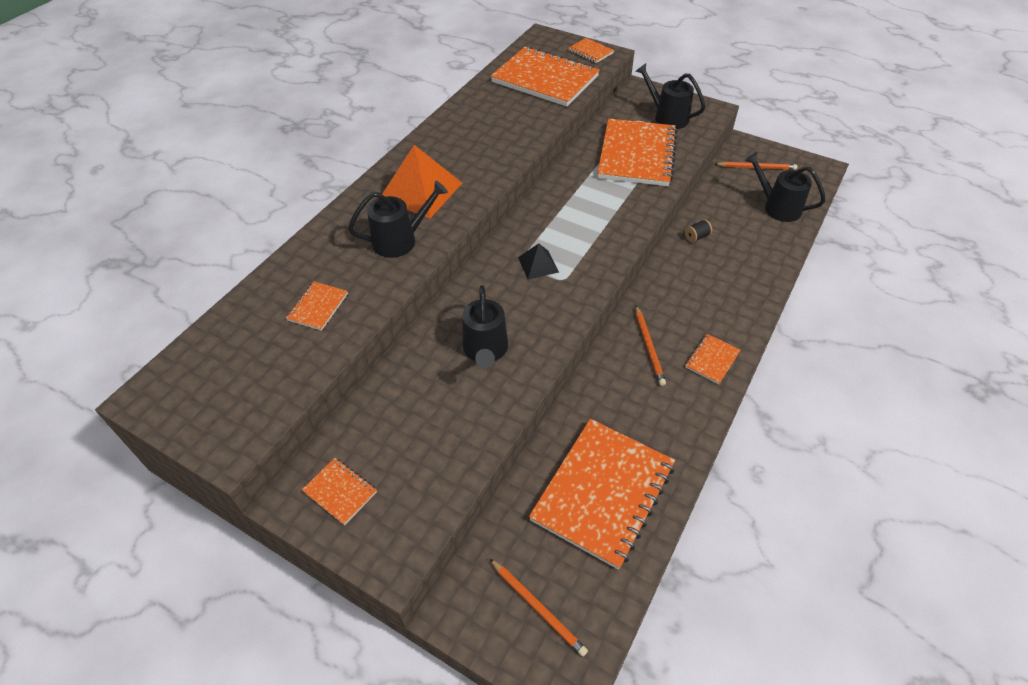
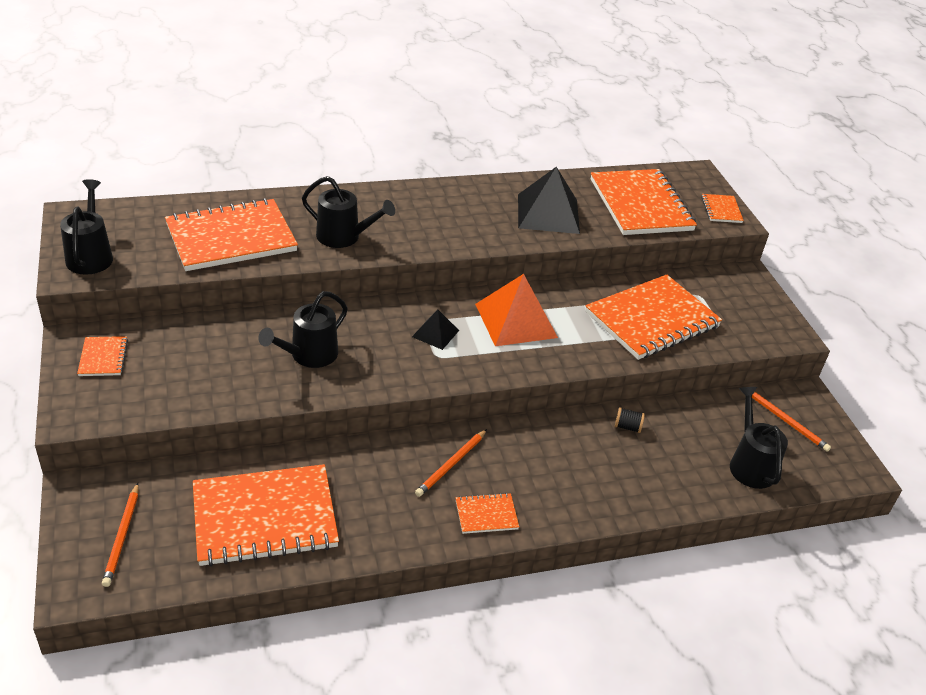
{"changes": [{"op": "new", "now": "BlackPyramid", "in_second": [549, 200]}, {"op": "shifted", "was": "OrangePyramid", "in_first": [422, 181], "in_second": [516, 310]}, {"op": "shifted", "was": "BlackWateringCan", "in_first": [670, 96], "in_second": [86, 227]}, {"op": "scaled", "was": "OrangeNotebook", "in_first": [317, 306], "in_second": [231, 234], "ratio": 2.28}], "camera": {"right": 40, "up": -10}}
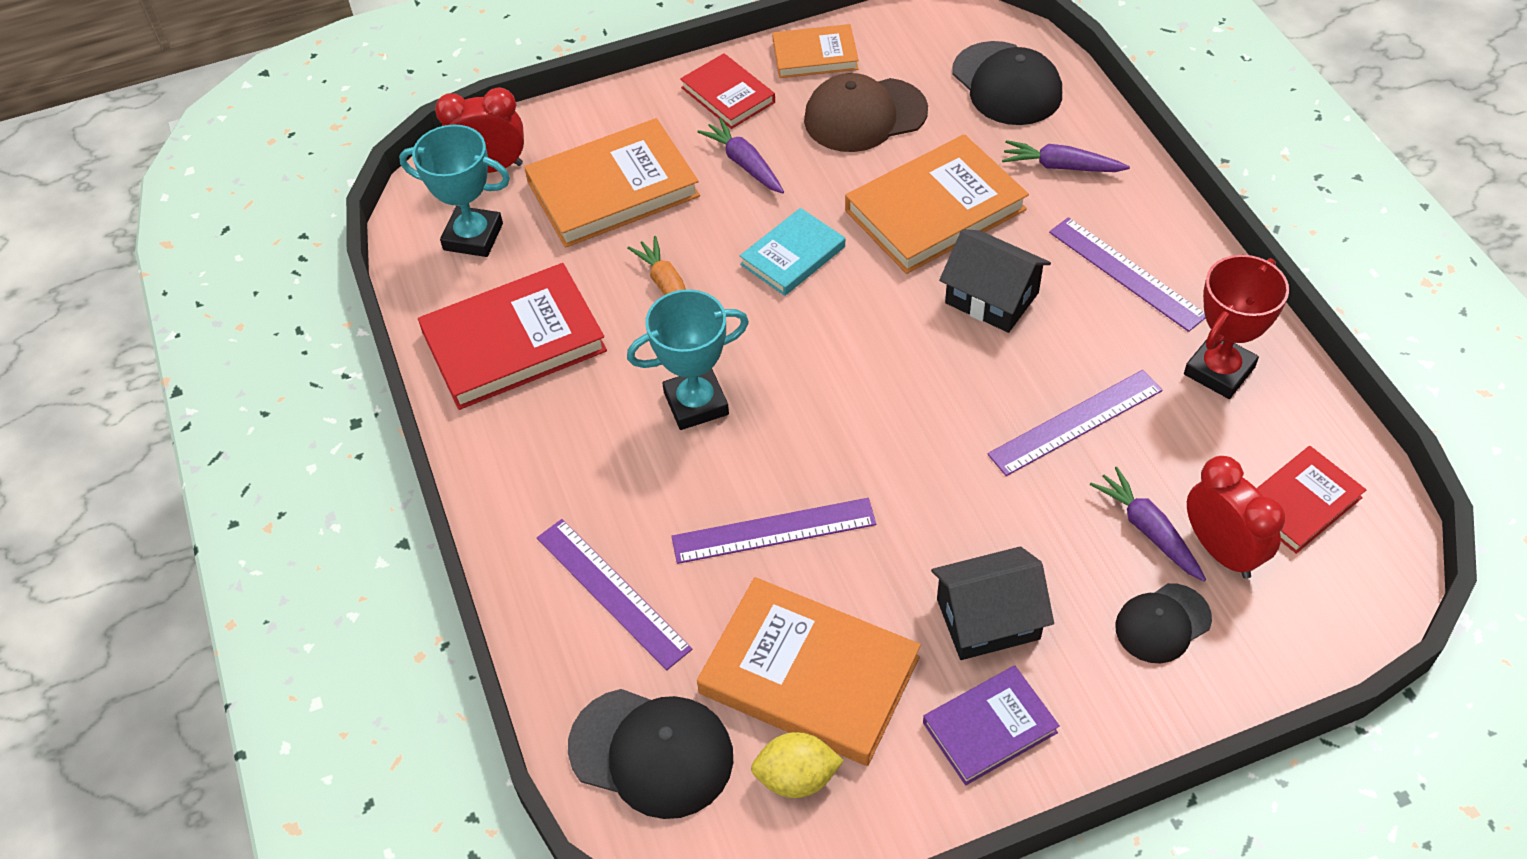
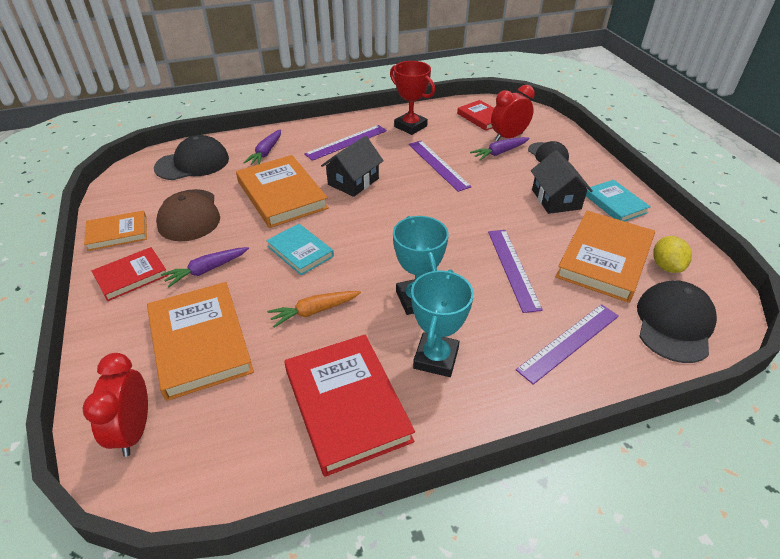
{"changes": [{"op": "shifted", "was": "TurquoiseTrophy", "in_first": [454, 191], "in_second": [442, 323]}, {"op": "repainted", "was": "PurpleBook", "now": "TurquoiseBook", "in_first": [991, 725], "in_second": [618, 201]}, {"op": "rotated", "was": "OrangeBook", "in_first": [815, 51], "in_second": [115, 230], "clockwise": 75}], "camera": {"right": -90, "up": -10}}
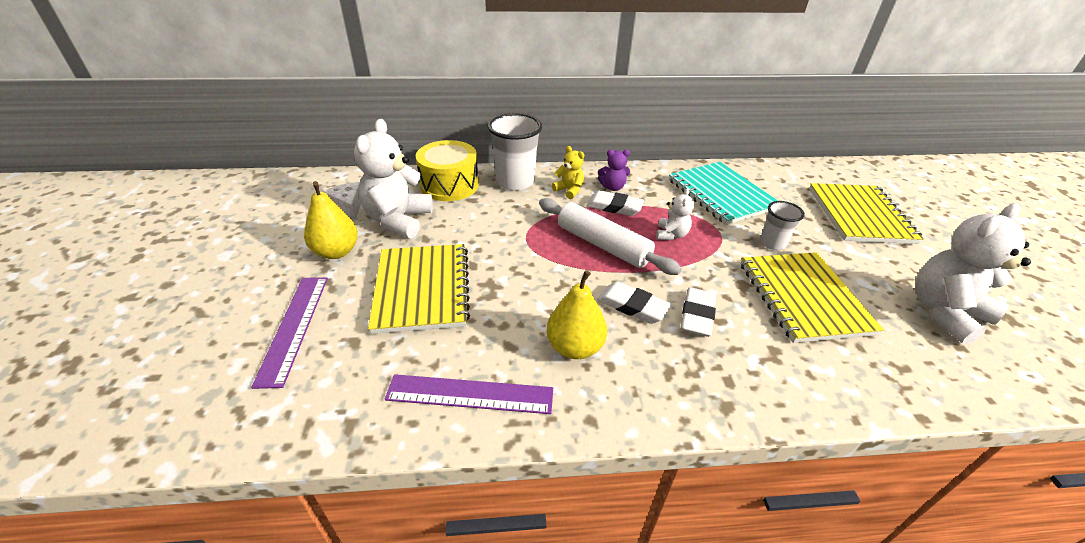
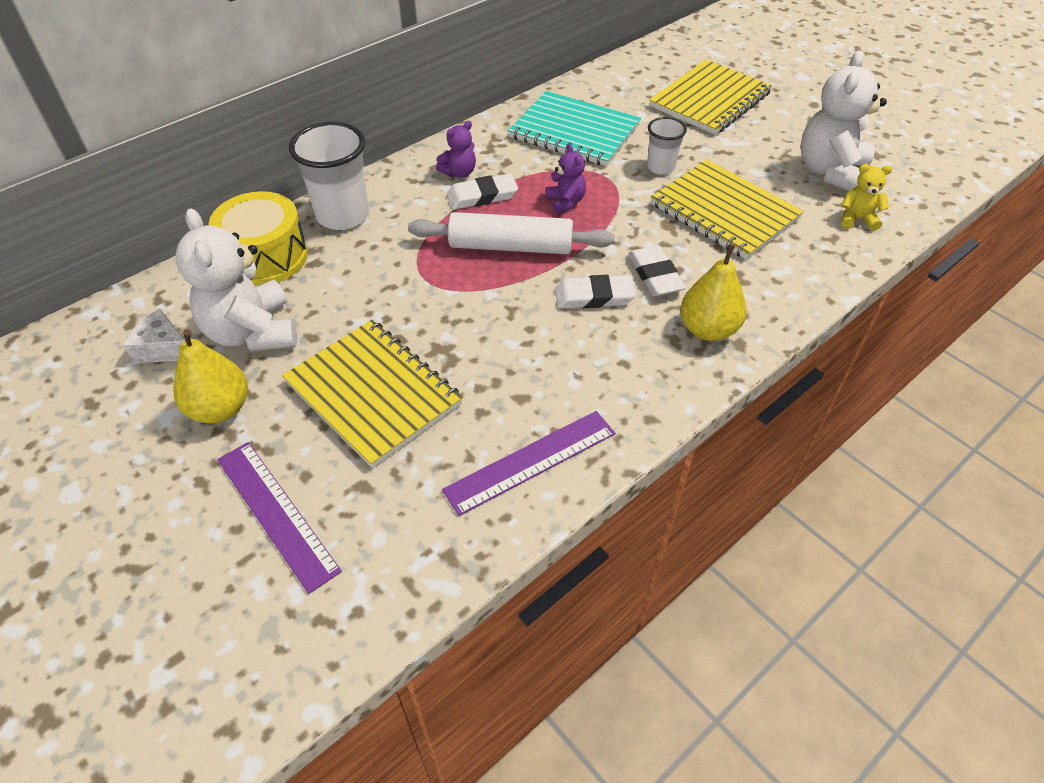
{"changes": [{"op": "shifted", "was": "YellowPear", "in_first": [576, 314], "in_second": [714, 292]}, {"op": "shifted", "was": "YellowTeddyBear", "in_first": [568, 172], "in_second": [866, 197]}, {"op": "repainted", "was": "WhiteTeddyBear", "now": "PurpleTeddyBear", "in_first": [675, 214], "in_second": [566, 179]}, {"op": "rotated", "was": "YellowNotebook", "in_first": [866, 213], "in_second": [710, 97], "clockwise": 75}], "camera": {"right": -35, "up": 10}}
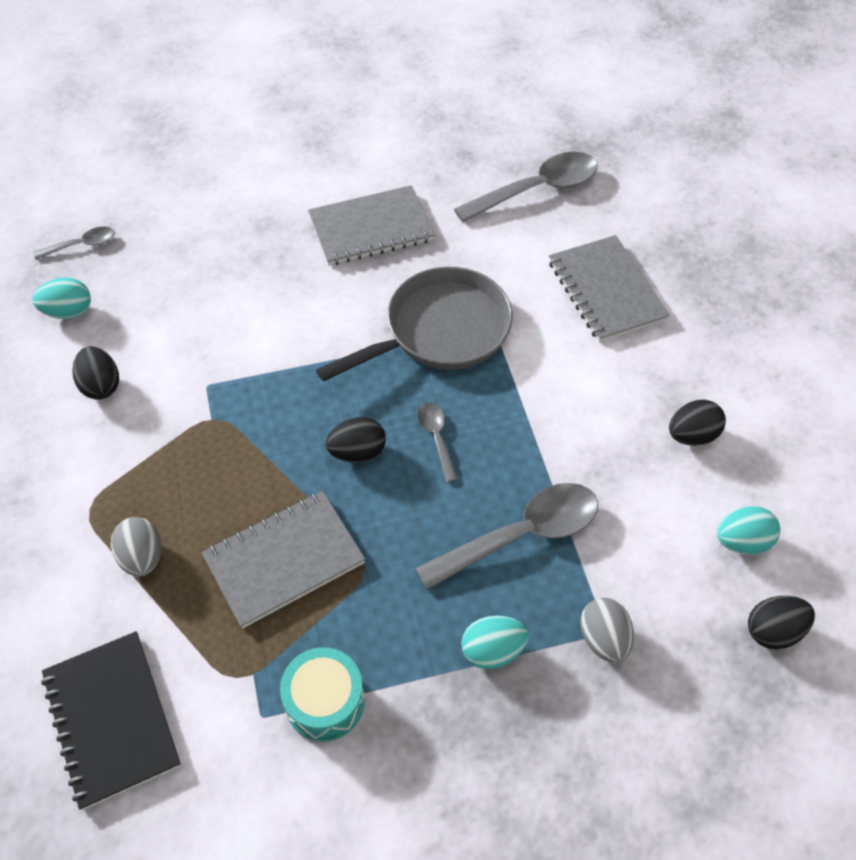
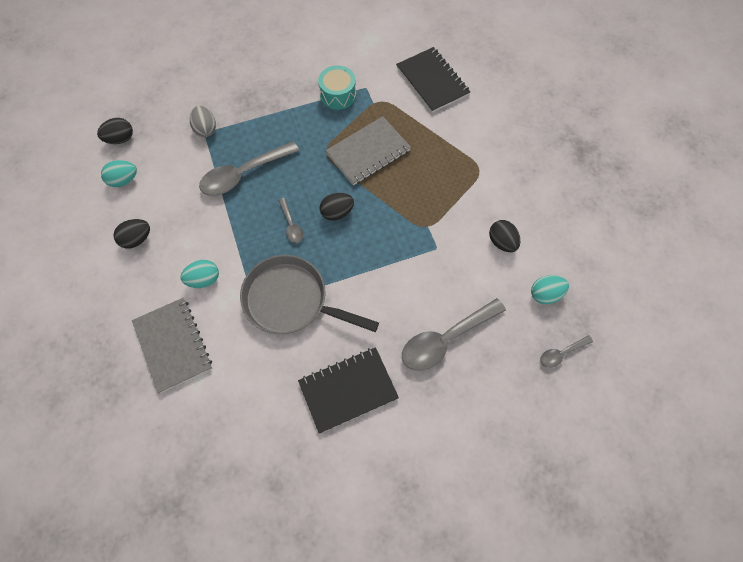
{"changes": [{"op": "gone", "was": "GreyEgg", "in_first": [136, 547]}, {"op": "shifted", "was": "GreySpoon", "in_first": [526, 187], "in_second": [454, 334]}, {"op": "shifted", "was": "TurquoiseEgg", "in_first": [495, 642], "in_second": [199, 274]}, {"op": "repainted", "was": "GreyNotebook", "now": "BlackNotebook", "in_first": [371, 225], "in_second": [348, 390]}, {"op": "rotated", "was": "GreyPan", "in_first": [414, 324], "in_second": [309, 294], "clockwise": 60}], "camera": {"right": 175, "up": 10}}
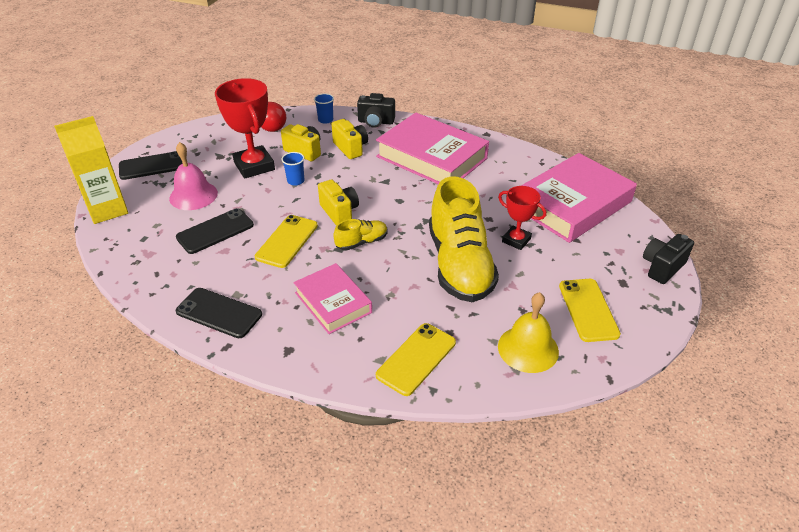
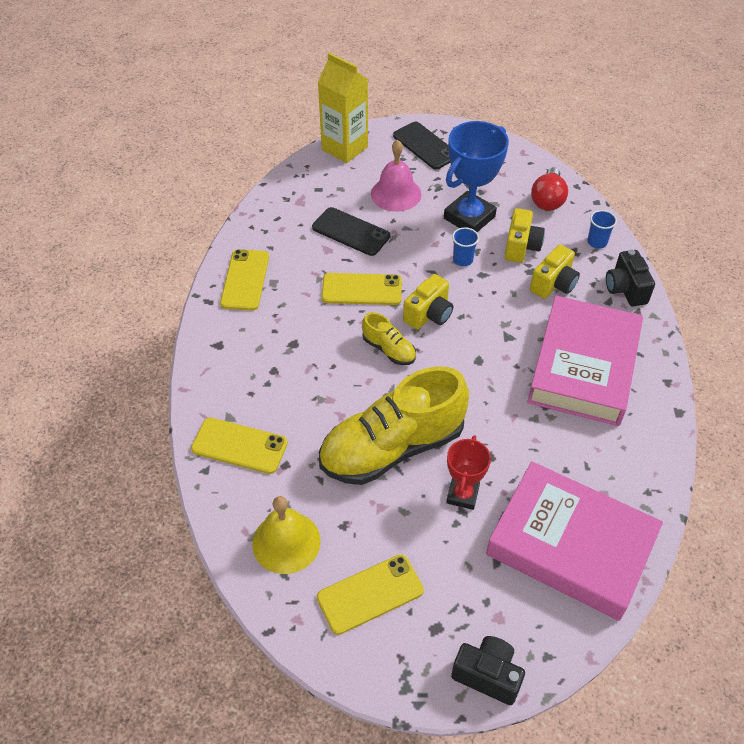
{"changes": [{"op": "gone", "was": "PinkBook", "in_first": [332, 298]}, {"op": "repainted", "was": "BlackPhone", "now": "YellowPhone", "in_first": [219, 313], "in_second": [244, 280]}, {"op": "repainted", "was": "RedTrophy", "now": "BlueTrophy", "in_first": [245, 128], "in_second": [476, 176]}], "camera": {"right": 70, "up": 10}}
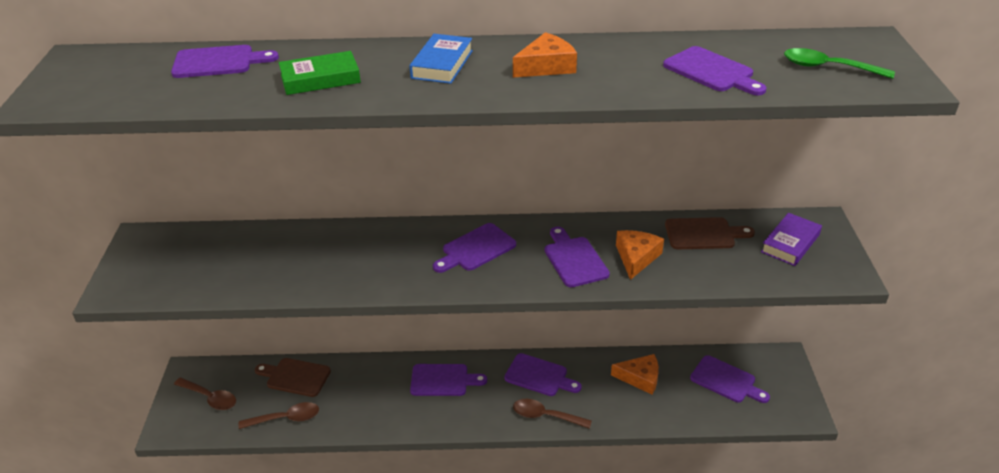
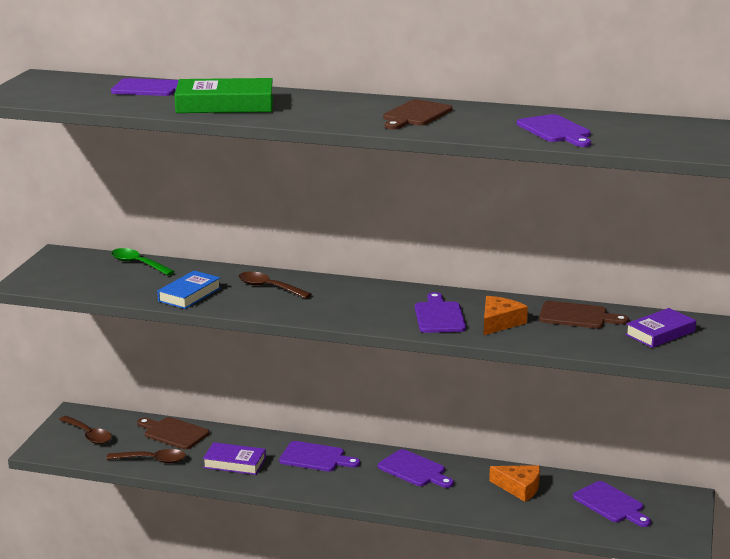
{"changes": [{"op": "gone", "was": "PurpleCuttingBoard", "in_first": [474, 248]}, {"op": "new", "now": "PurpleBook", "in_second": [234, 458]}, {"op": "shifted", "was": "BlueBook", "in_first": [441, 59], "in_second": [189, 290]}, {"op": "shifted", "was": "BrownSpoon", "in_first": [552, 414], "in_second": [275, 285]}, {"op": "shifted", "was": "GreenSpoon", "in_first": [839, 63], "in_second": [143, 261]}, {"op": "swapped", "was": "OrangeCheese", "now": "BrownCuttingBoard", "in_first": [545, 55], "in_second": [417, 114]}, {"op": "scaled", "was": "GreenBook", "in_first": [320, 73], "in_second": [223, 95], "ratio": 1.53}], "camera": {"right": 15, "up": -15}}
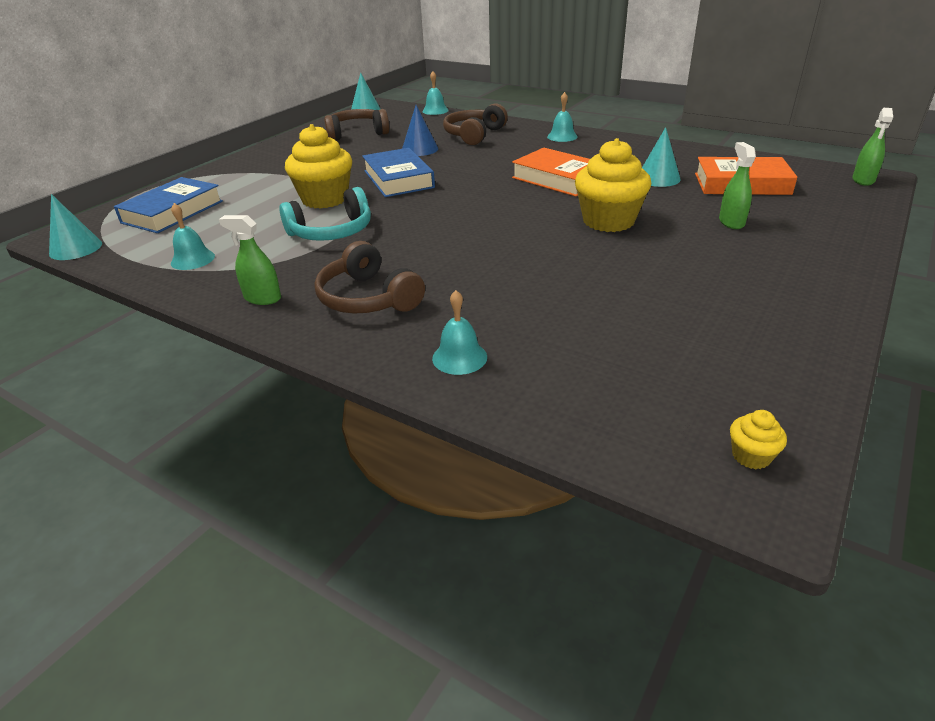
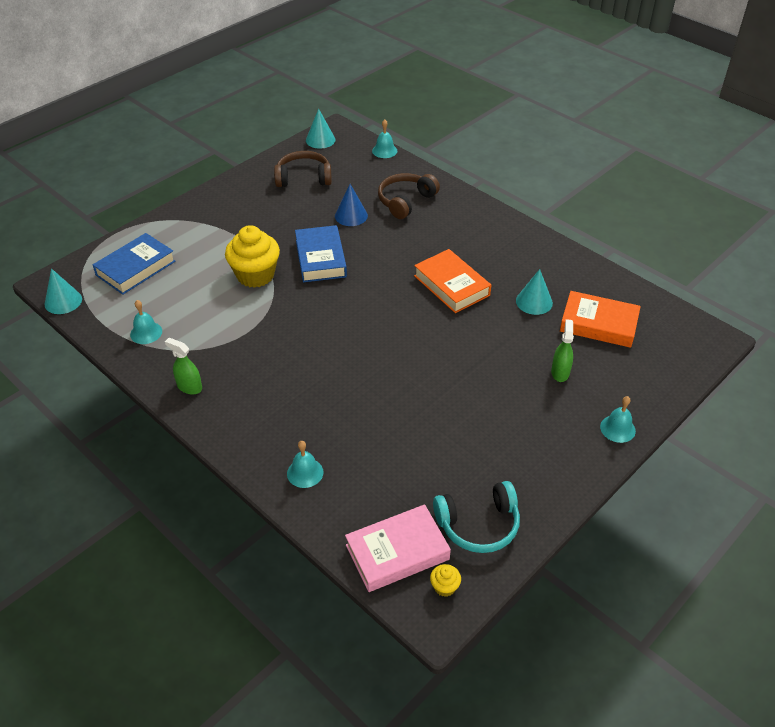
{"changes": [{"op": "gone", "was": "BrownHeadphones", "in_first": [369, 277]}, {"op": "gone", "was": "YellowCupcake", "in_first": [613, 185]}, {"op": "gone", "was": "GreenSprayBottle", "in_first": [872, 147]}, {"op": "new", "now": "PinkBook", "in_second": [398, 548]}, {"op": "shifted", "was": "TurquoiseHeadphones", "in_first": [325, 214], "in_second": [476, 517]}, {"op": "shifted", "was": "TurquoiseBell", "in_first": [562, 117], "in_second": [618, 419]}], "camera": {"right": 10, "up": 10}}
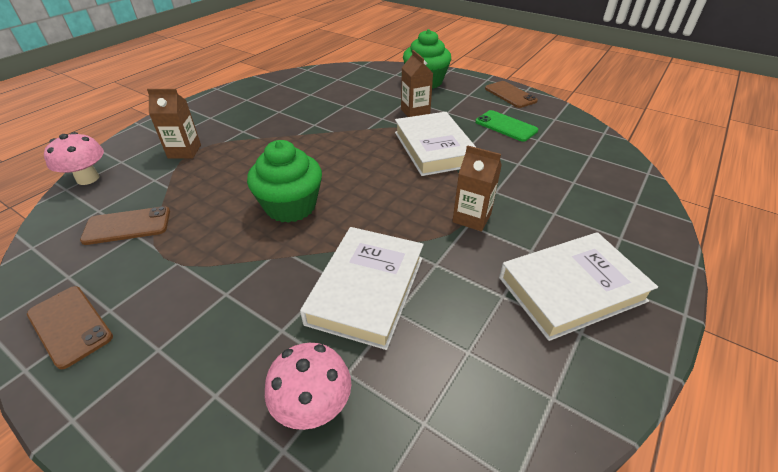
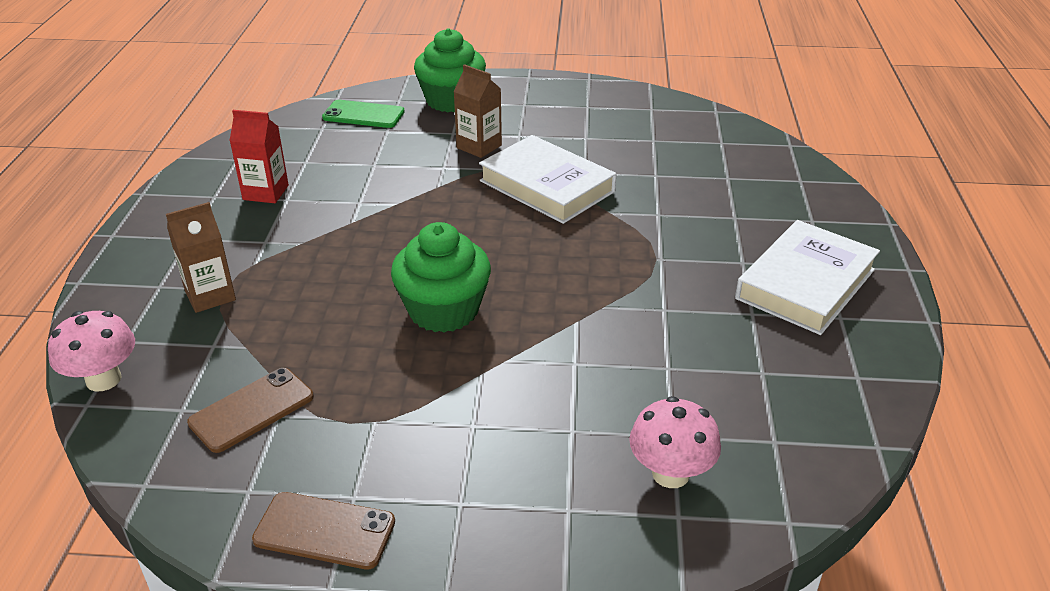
{"changes": [{"op": "gone", "was": "WhiteBook", "in_first": [362, 288]}, {"op": "gone", "was": "BrownCarton", "in_first": [477, 188]}, {"op": "gone", "was": "BrownPhone", "in_first": [511, 94]}, {"op": "new", "now": "RedCarton", "in_second": [259, 156]}, {"op": "shifted", "was": "GreenPhone", "in_first": [506, 126], "in_second": [363, 114]}], "camera": {"right": -30, "up": -5}}
